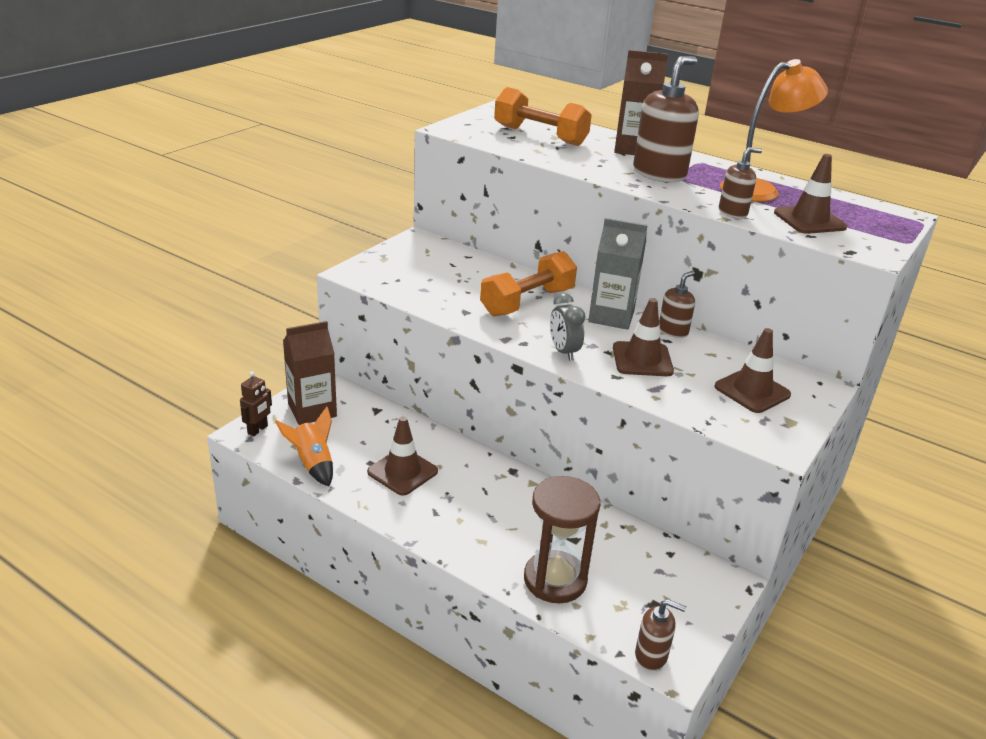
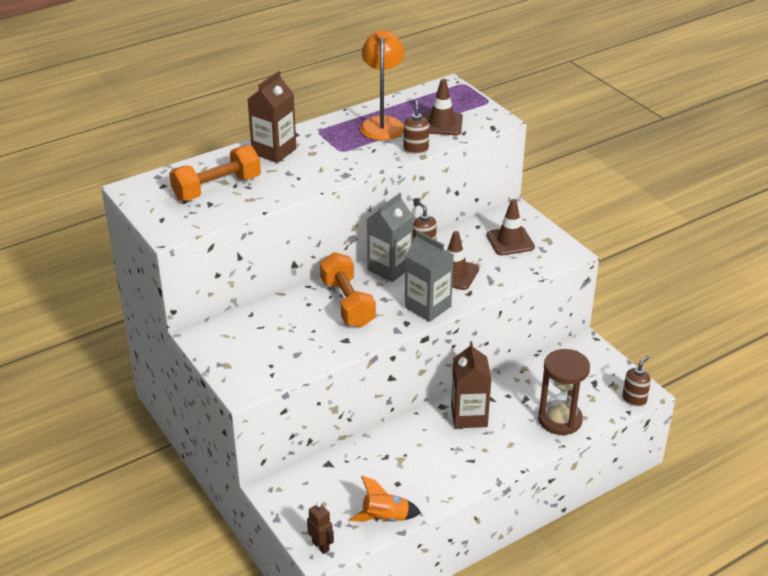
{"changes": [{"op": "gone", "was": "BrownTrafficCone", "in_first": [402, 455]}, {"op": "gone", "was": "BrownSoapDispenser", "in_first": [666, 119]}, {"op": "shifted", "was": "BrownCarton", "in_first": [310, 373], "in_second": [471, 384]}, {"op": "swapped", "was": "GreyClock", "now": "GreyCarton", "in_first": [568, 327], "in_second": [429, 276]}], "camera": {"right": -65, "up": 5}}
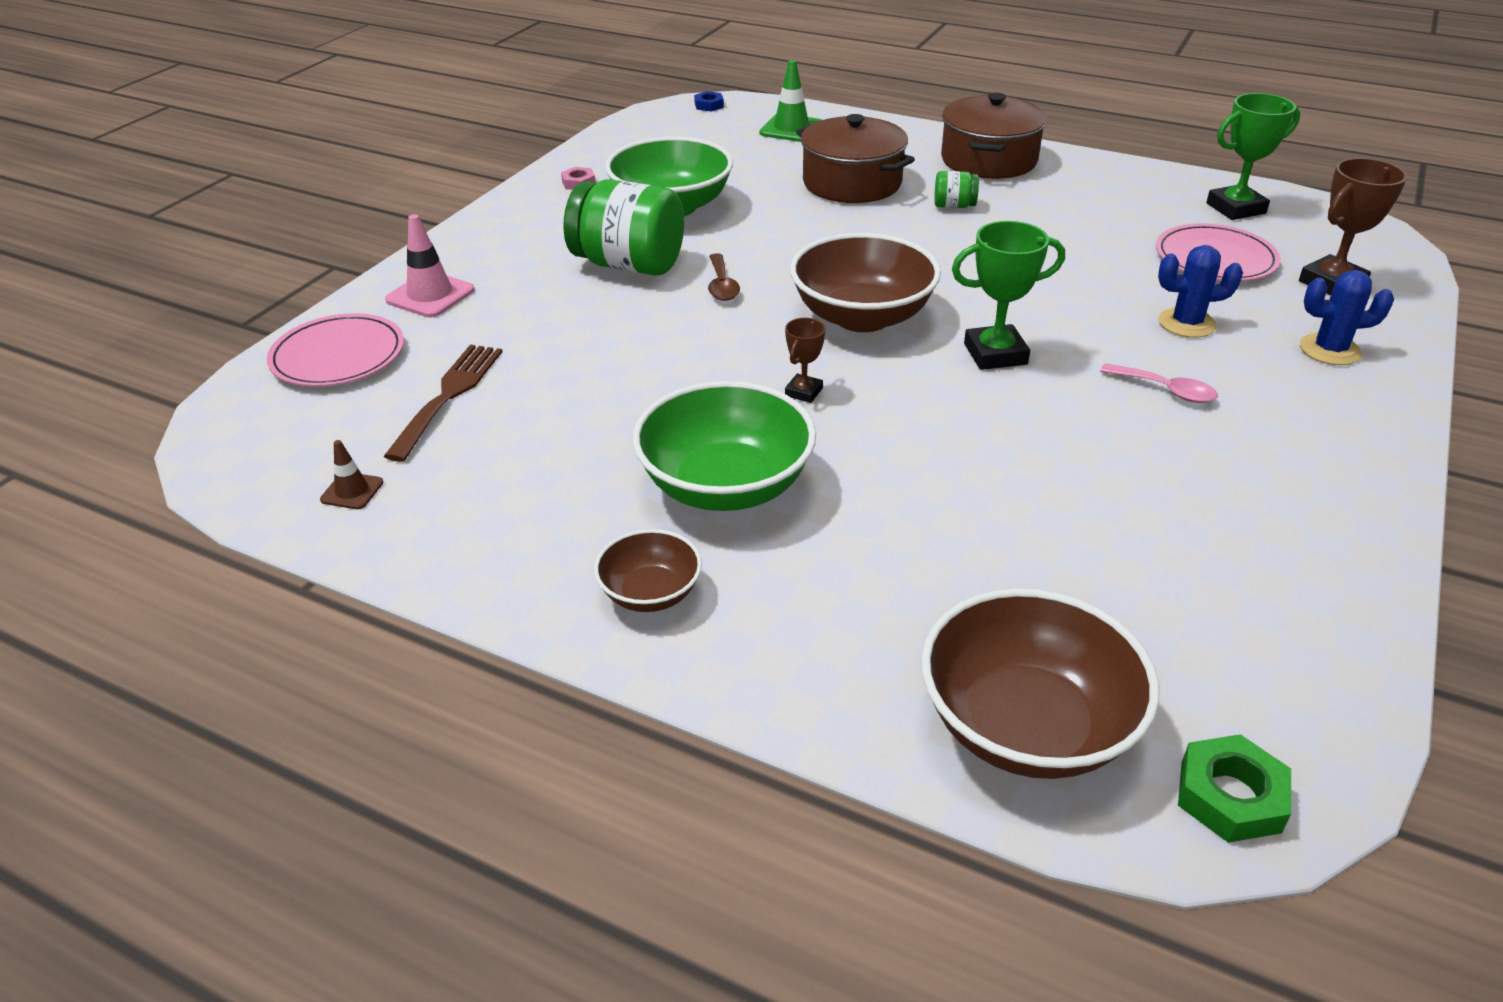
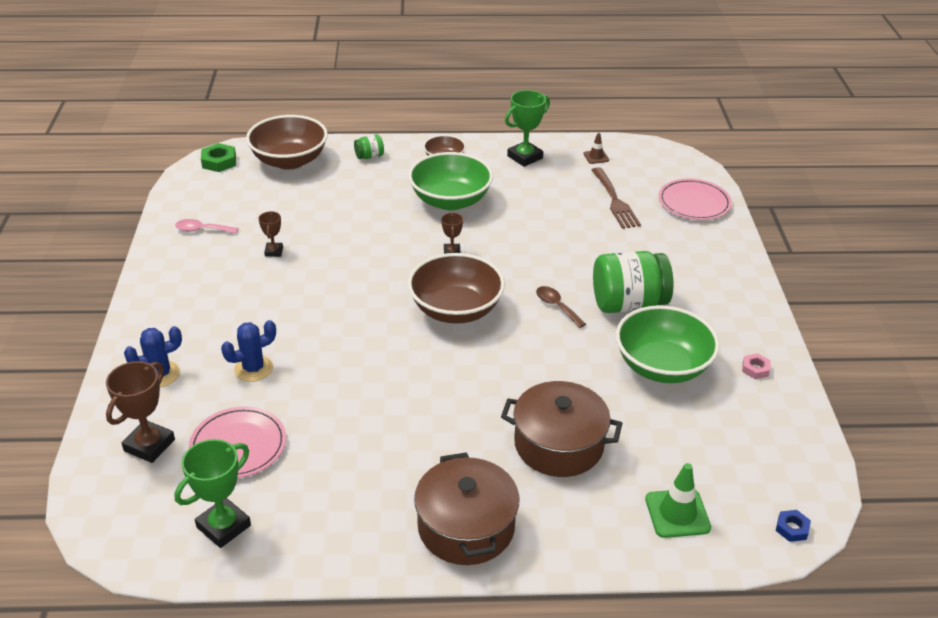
{"changes": [{"op": "gone", "was": "PinkTrafficCone", "in_first": [430, 265]}, {"op": "new", "now": "BrownTrophy", "in_second": [271, 234]}, {"op": "shifted", "was": "GreenJar", "in_first": [956, 189], "in_second": [369, 146]}, {"op": "shifted", "was": "GreenTrophy", "in_first": [1008, 295], "in_second": [527, 128]}, {"op": "shifted", "was": "PinkSpoon", "in_first": [1159, 383], "in_second": [206, 226]}], "camera": {"right": 150, "up": 0}}
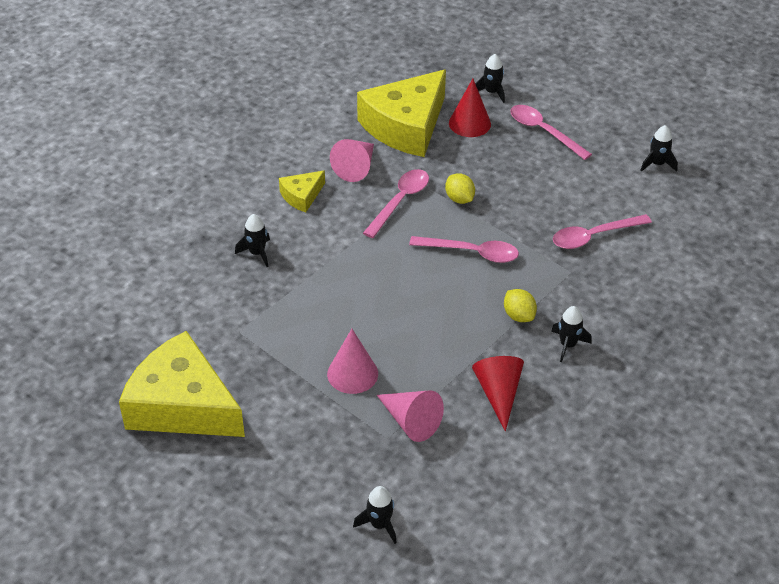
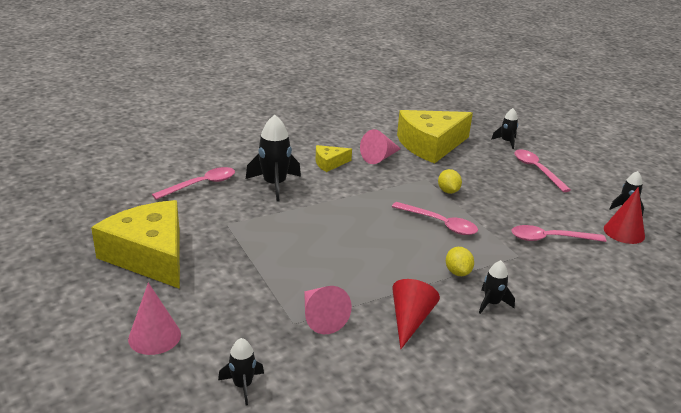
{"changes": [{"op": "shifted", "was": "PinkCone", "in_first": [352, 361], "in_second": [154, 319]}, {"op": "shifted", "was": "PinkSpoon", "in_first": [396, 203], "in_second": [193, 183]}, {"op": "shifted", "was": "RedCone", "in_first": [470, 108], "in_second": [624, 215]}, {"op": "scaled", "was": "BlackRocket", "in_first": [252, 240], "in_second": [273, 158], "ratio": 1.8}], "camera": {"right": 20, "up": -15}}
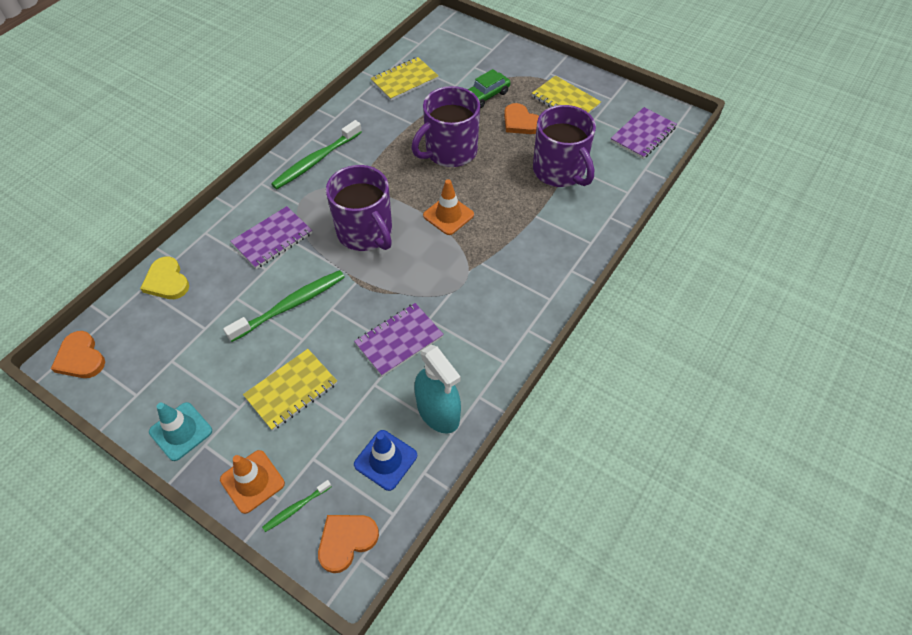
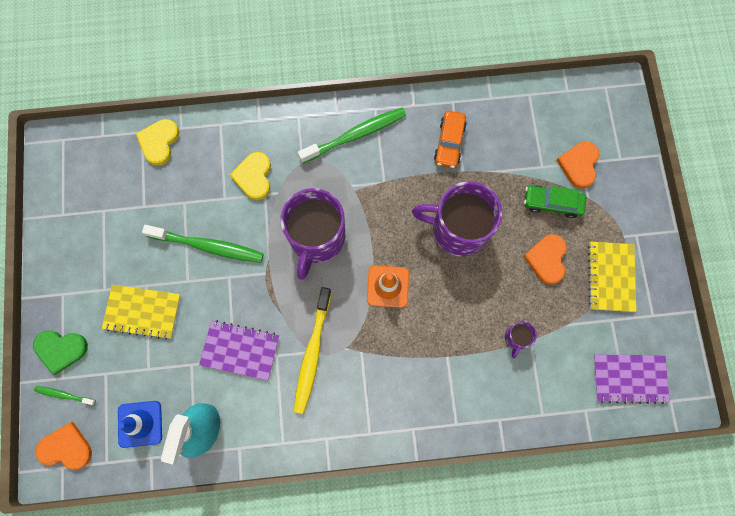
{"changes": [{"op": "gone", "was": "TurquoiseTrafficCone", "in_first": [180, 431]}, {"op": "gone", "was": "YellowNotebook", "in_first": [404, 79]}, {"op": "new", "now": "YellowToothbrush", "in_second": [313, 350]}, {"op": "new", "now": "OrangeCar", "in_second": [450, 139]}, {"op": "shifted", "was": "OrangeHeart", "in_first": [78, 354], "in_second": [577, 165]}, {"op": "swapped", "was": "OrangeTrafficCone", "now": "GreenHeart", "in_first": [252, 482], "in_second": [60, 352]}, {"op": "swapped", "was": "PurpleNotebook", "now": "YellowHeart", "in_first": [271, 237], "in_second": [250, 176]}, {"op": "rotated", "was": "GreenToothbrush", "in_first": [316, 154], "in_second": [352, 135], "clockwise": 150}, {"op": "scaled", "was": "PurpleMug", "in_first": [564, 146], "in_second": [521, 339], "ratio": 0.43}], "camera": {"right": 50, "up": 20}}
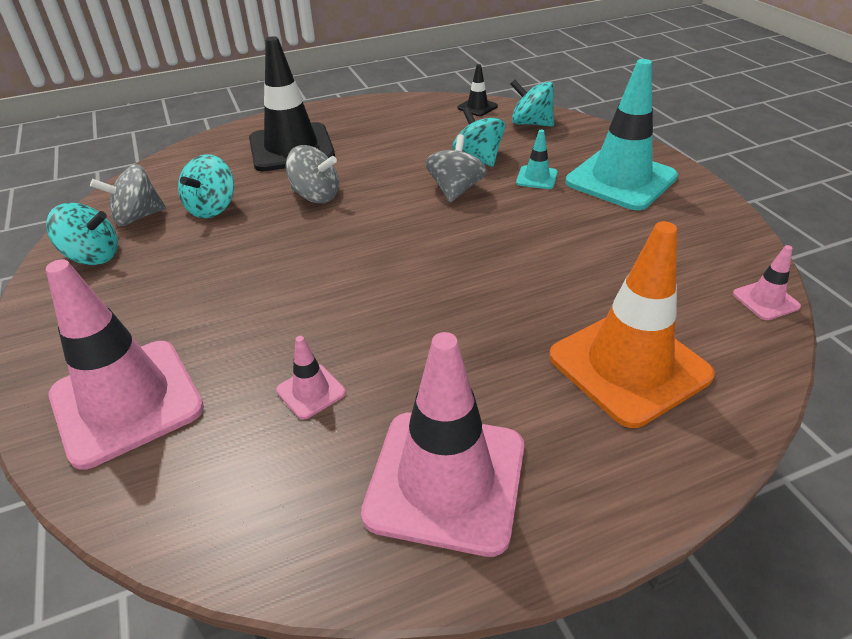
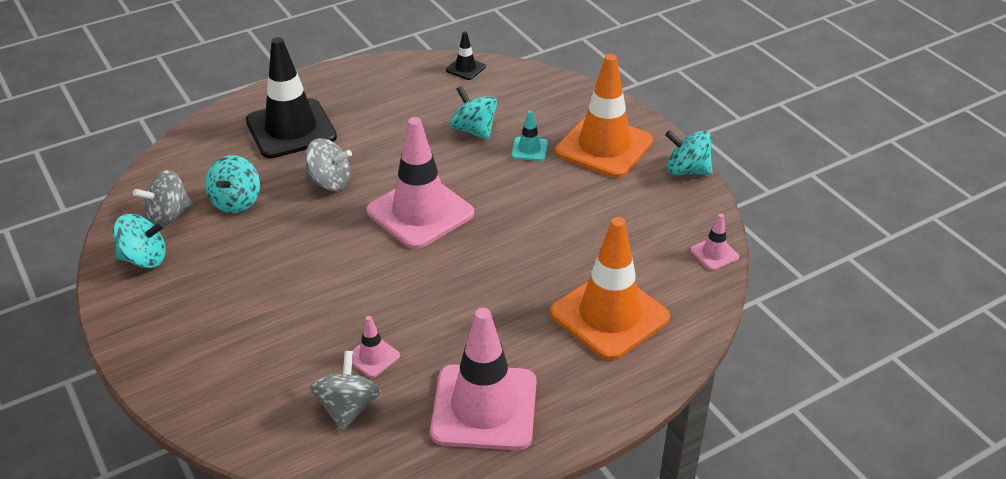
{"changes": [{"op": "shifted", "was": "PinkTrafficCone", "in_first": [125, 364], "in_second": [420, 183]}, {"op": "shifted", "was": "GreySpinningTop", "in_first": [456, 168], "in_second": [345, 391]}, {"op": "shifted", "was": "TurquoiseSpinningTop", "in_first": [532, 103], "in_second": [689, 152]}, {"op": "repainted", "was": "TurquoiseTrafficCone", "now": "OrangeTrafficCone", "in_first": [621, 134], "in_second": [604, 116]}], "camera": {"right": -10, "up": 0}}
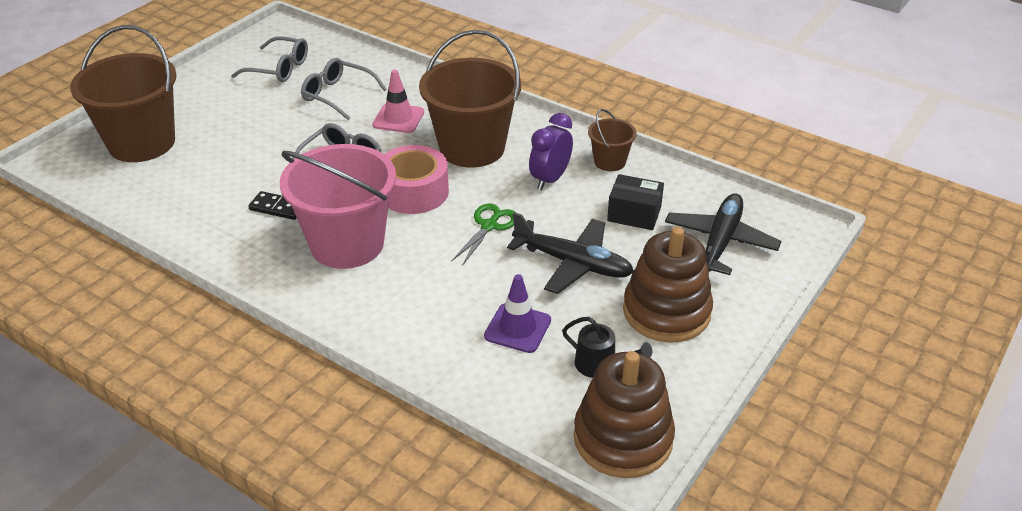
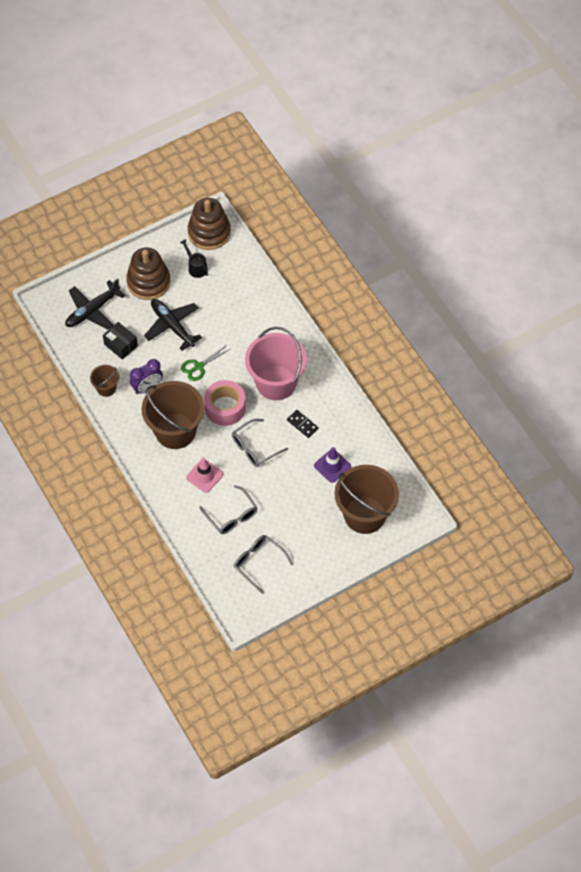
{"changes": [{"op": "shifted", "was": "PurpleTrafficCone", "in_first": [517, 313], "in_second": [332, 465]}], "camera": {"right": -155, "up": 20}}
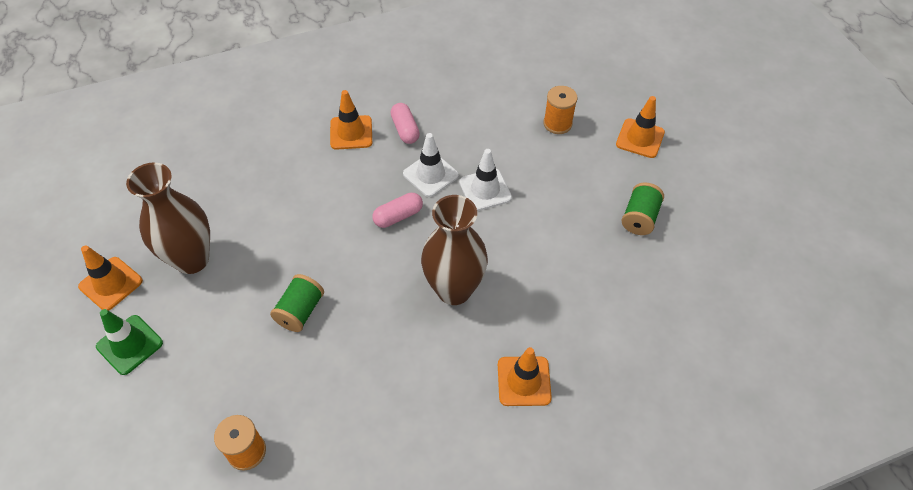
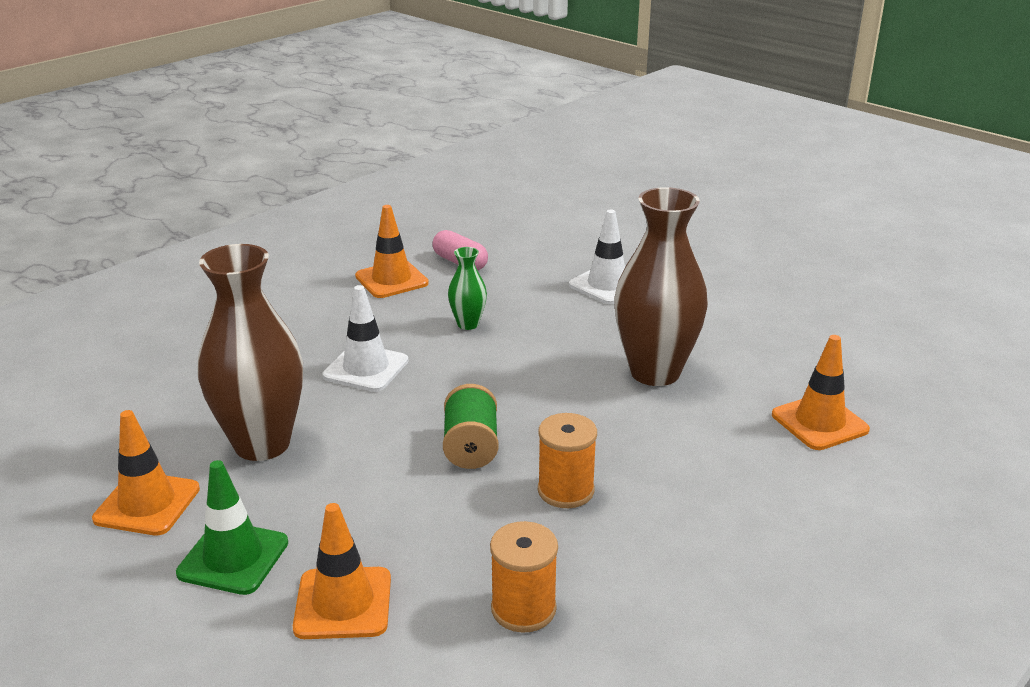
{"changes": [{"op": "gone", "was": "PinkCapsule", "in_first": [397, 210]}, {"op": "gone", "was": "GreenSpool", "in_first": [643, 209]}, {"op": "new", "now": "GreenVase", "in_second": [467, 288]}, {"op": "shifted", "was": "WhiteTrafficCone", "in_first": [431, 165], "in_second": [366, 338]}, {"op": "shifted", "was": "OrangeSpool", "in_first": [560, 110], "in_second": [567, 460]}, {"op": "shifted", "was": "OrangeTrafficCone", "in_first": [640, 127], "in_second": [342, 571]}], "camera": {"right": -25, "up": -25}}
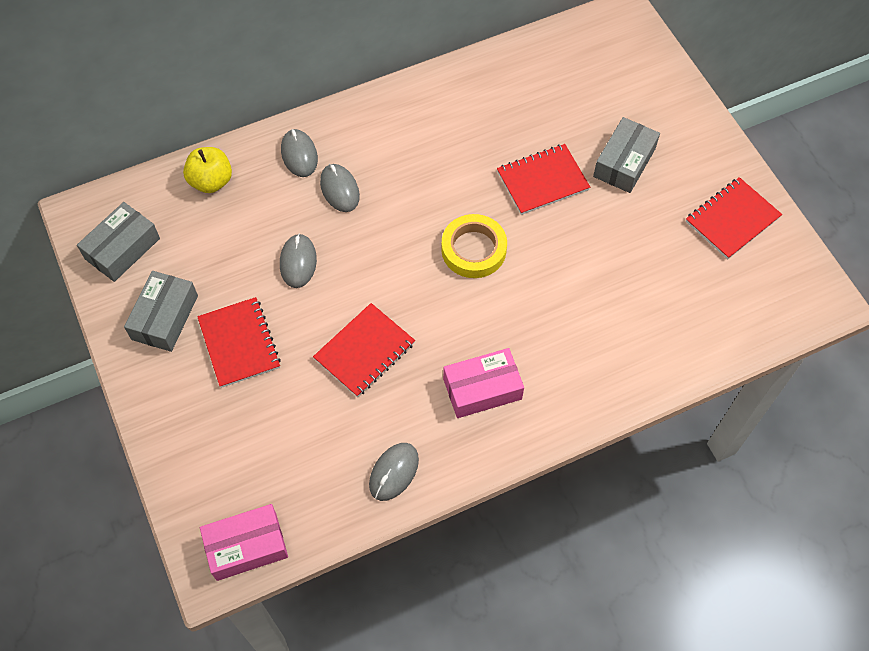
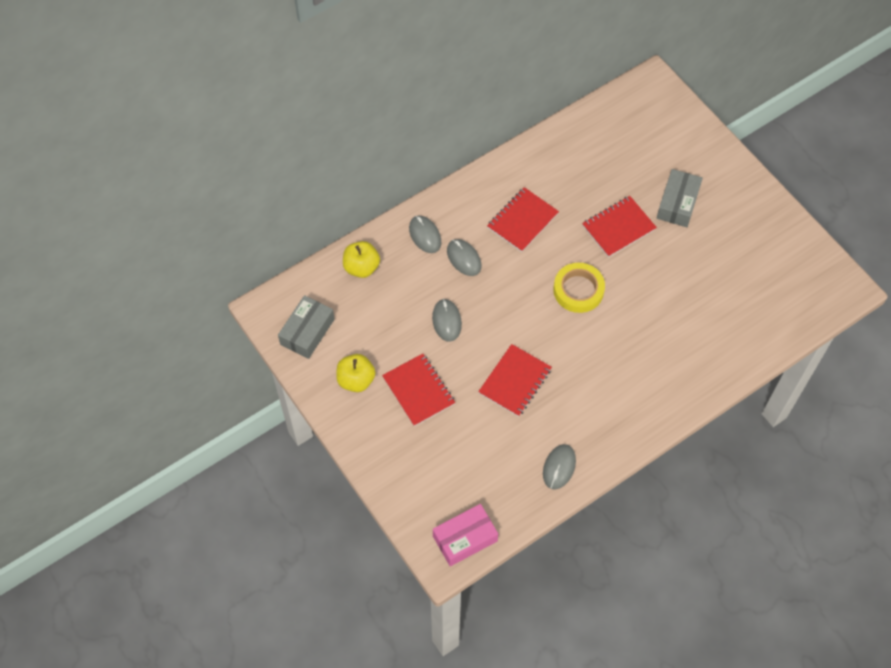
{"changes": [{"op": "gone", "was": "PinkBox", "in_first": [483, 383]}, {"op": "shifted", "was": "RedNotebook", "in_first": [734, 218], "in_second": [523, 219]}, {"op": "swapped", "was": "GreyBox", "now": "YellowApple", "in_first": [161, 311], "in_second": [355, 373]}], "camera": {"right": -10, "up": 0}}
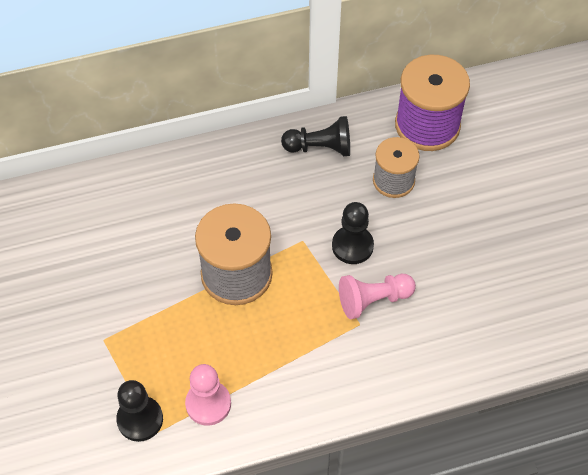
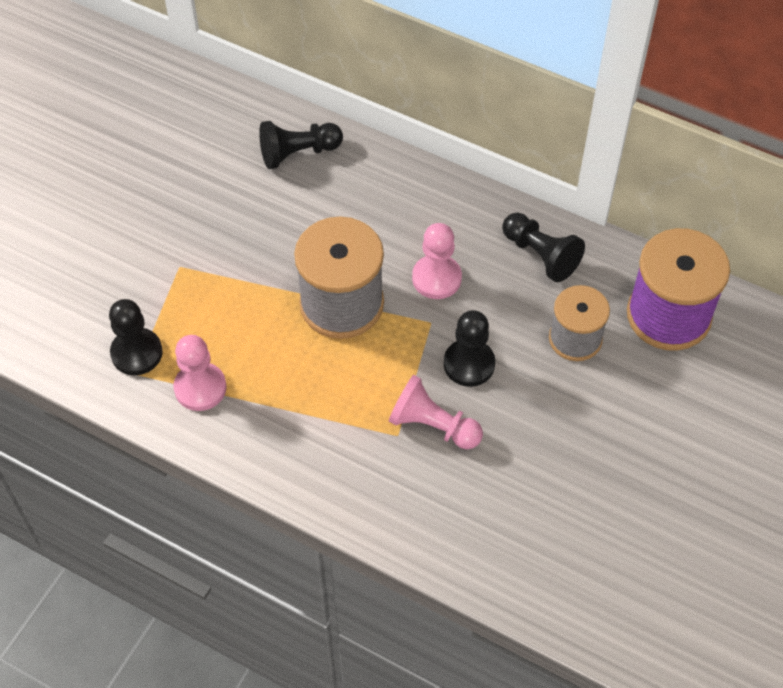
{"changes": [{"op": "new", "now": "BlackPawn", "in_second": [301, 145]}, {"op": "new", "now": "PinkPawn", "in_second": [437, 261]}], "camera": {"right": 45, "up": 0}}
